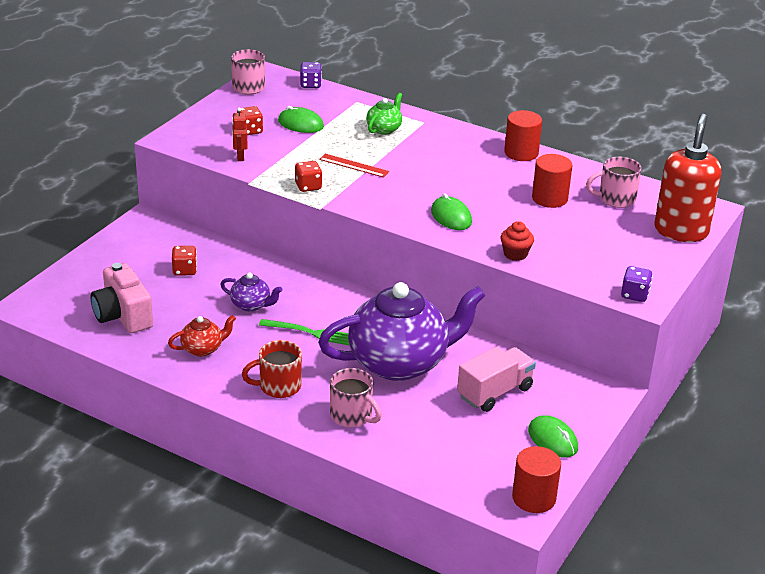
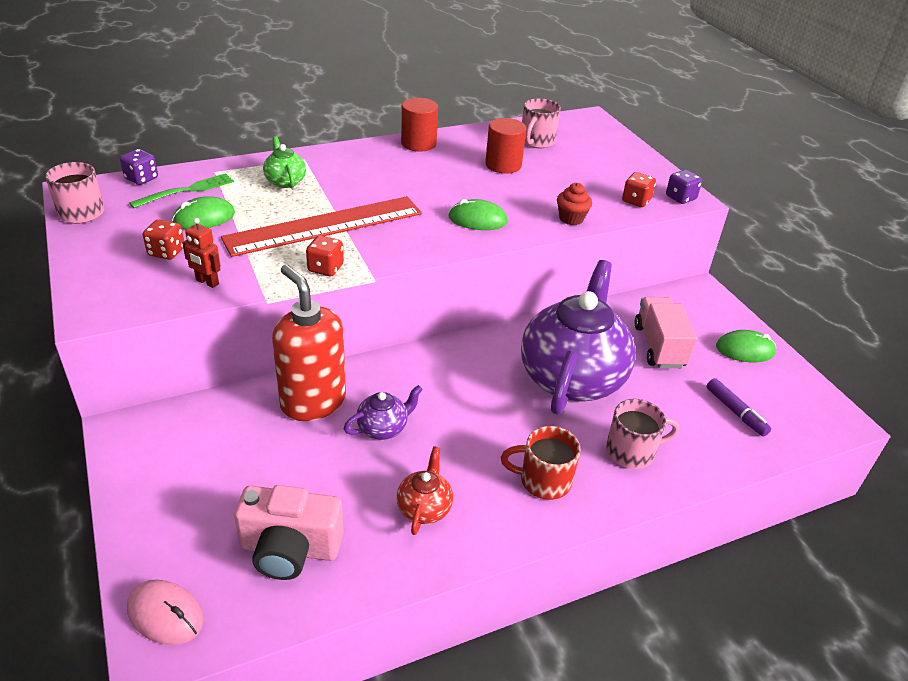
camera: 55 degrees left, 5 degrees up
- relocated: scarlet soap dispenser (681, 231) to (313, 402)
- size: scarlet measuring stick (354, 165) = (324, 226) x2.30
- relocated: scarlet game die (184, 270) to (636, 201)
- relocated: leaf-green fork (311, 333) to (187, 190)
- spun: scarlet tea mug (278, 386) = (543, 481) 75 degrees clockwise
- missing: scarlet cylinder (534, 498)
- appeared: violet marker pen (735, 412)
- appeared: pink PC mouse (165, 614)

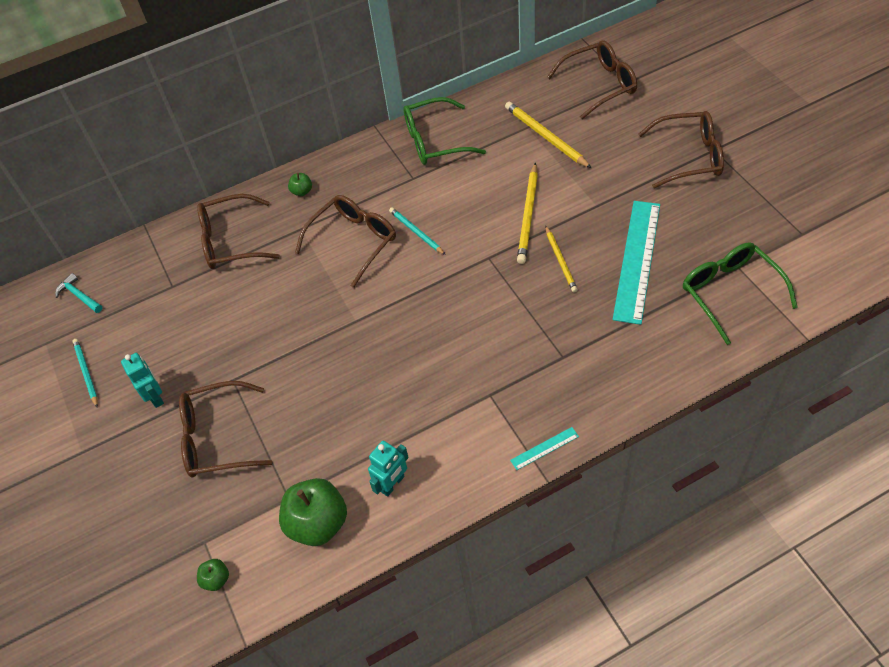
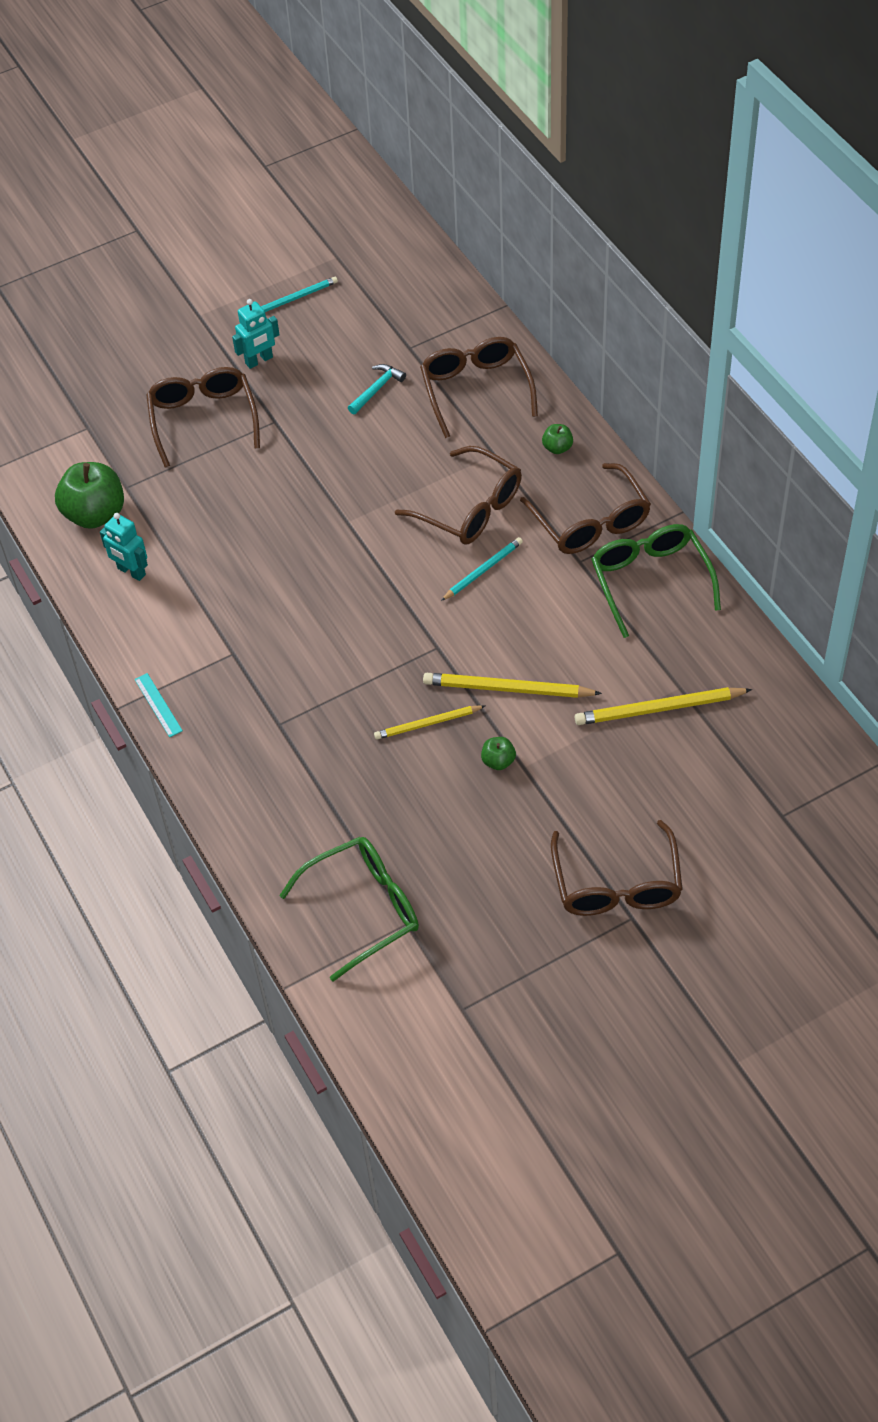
camera: 85 degrees right, 0 degrees up
- relocated: dark brown glasses (600, 85) to (591, 523)
- spun: yellow wooden pencil (545, 137) = (659, 709) 150 degrees counterclockwise
- missing: teal measuring stick (637, 260)
- relocated: teal carpenter's hammer (79, 295) to (377, 389)
- relocated: leaf-green apple fruit (216, 579) to (498, 761)

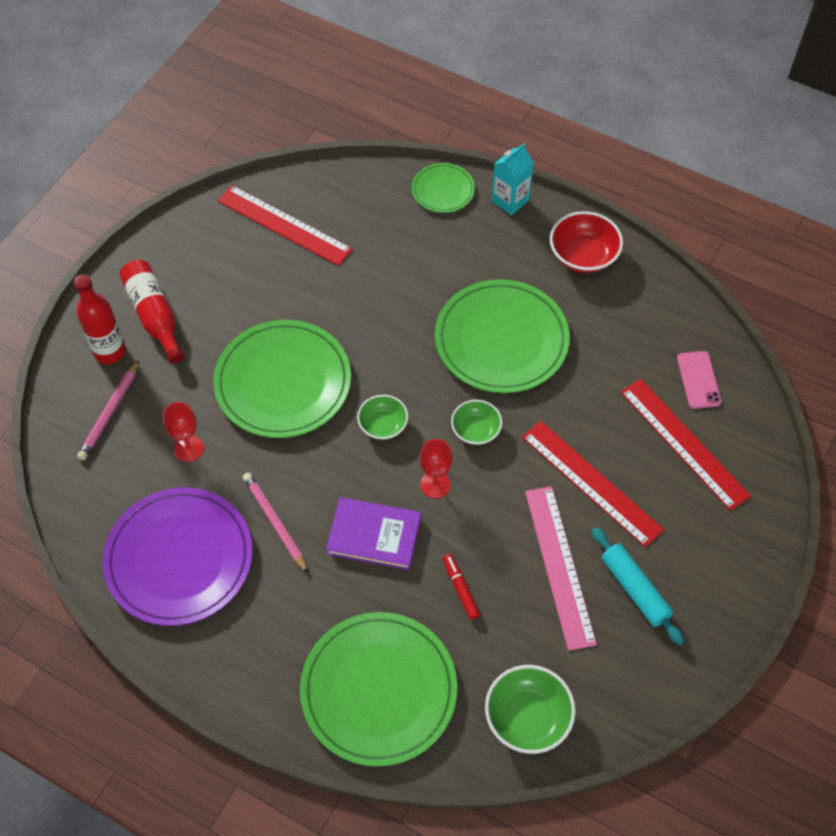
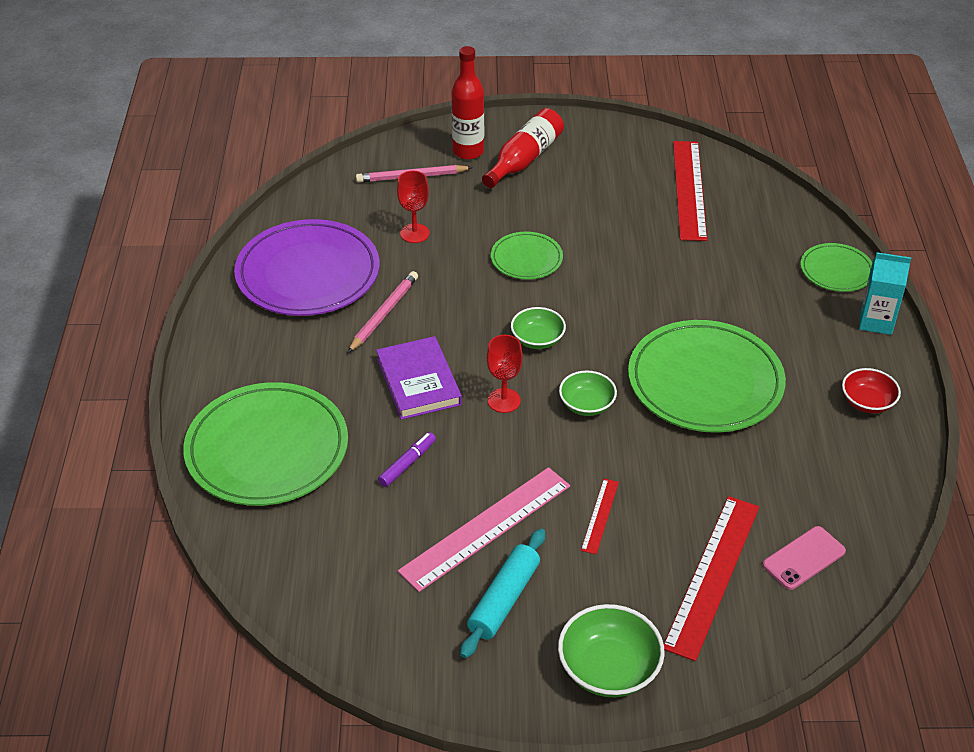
camera: 60 degrees right, 15 degrees down
- size: scarlet bowl (583, 255) = (867, 402) x0.65
- size: leaf-green plate (283, 382) = (526, 259) x0.51
- size: scarlet measuring stick (591, 483) = (600, 515) x0.48
- colour: scarlet marker pen (460, 589) to violet marker pen (407, 464)
- relocated: leaf-green bowl (527, 717) to (608, 668)

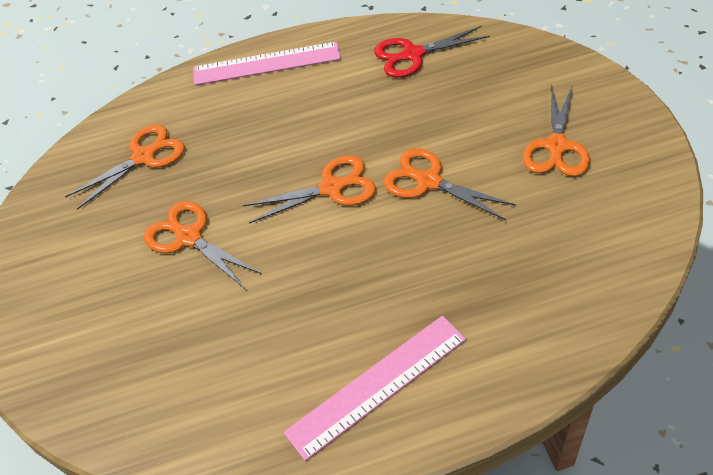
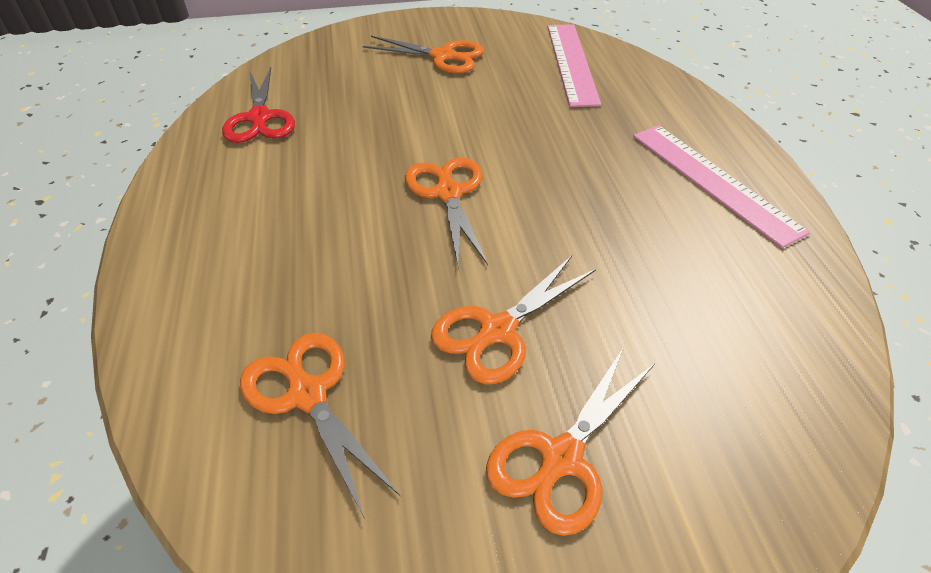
camera: 90 degrees left, 5 degrees down
- relocated: pink measuring stick (266, 64) to (572, 63)
- relocated: orange-coloured scissors (428, 181) to (561, 459)

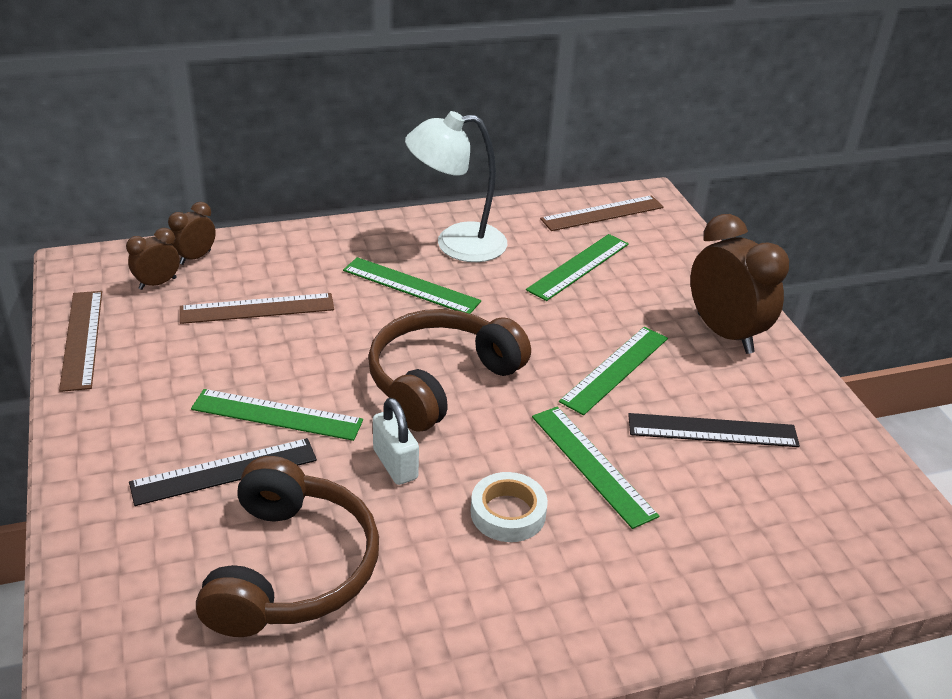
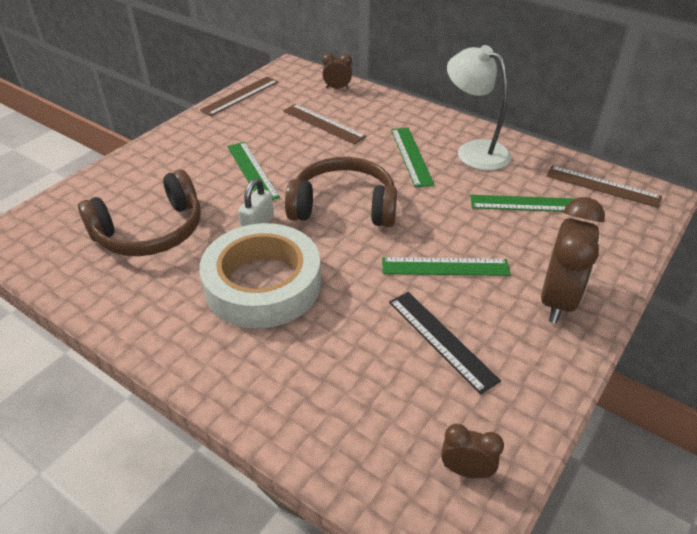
camera: 55 degrees right, 5 degrees up
- relocated: dark brown alarm clock (157, 283) to (466, 470)
- missing: leaf-green measuring stick (592, 464)
- missing: ebony measuring stick (224, 471)
- size: white sticky tape (508, 513) = (263, 284) x2.20

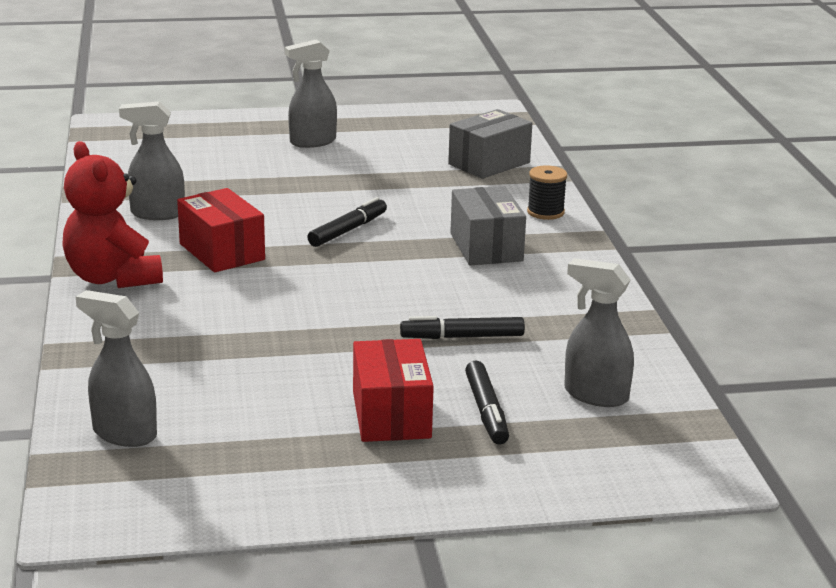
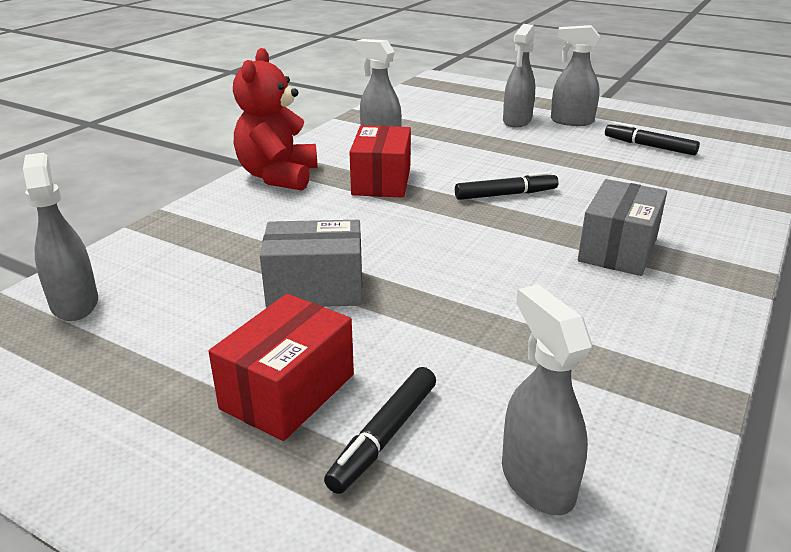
camera: 40 degrees right, 5 degrees up
- relocated: gray box (489, 163) to (315, 288)
- missing: ebony spool (545, 212)
- relocated: ebony marker pen (462, 337) to (649, 146)
- appeared: gray sprayer (517, 121)

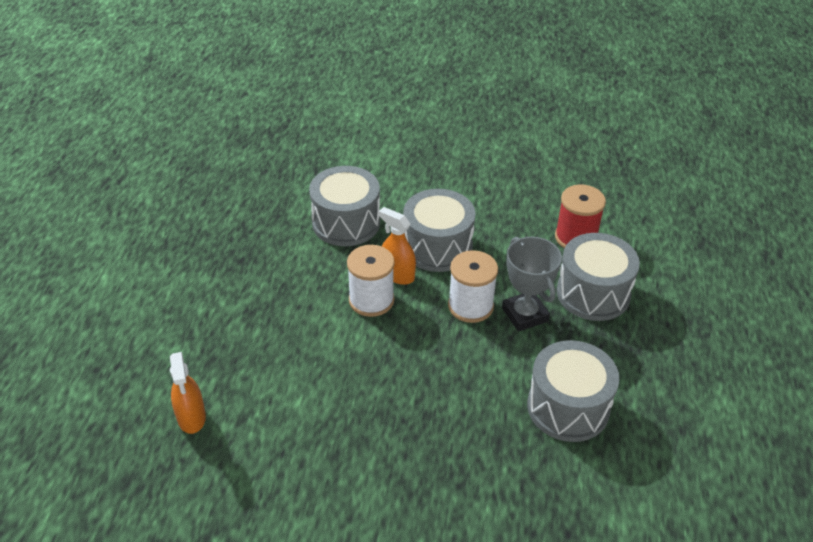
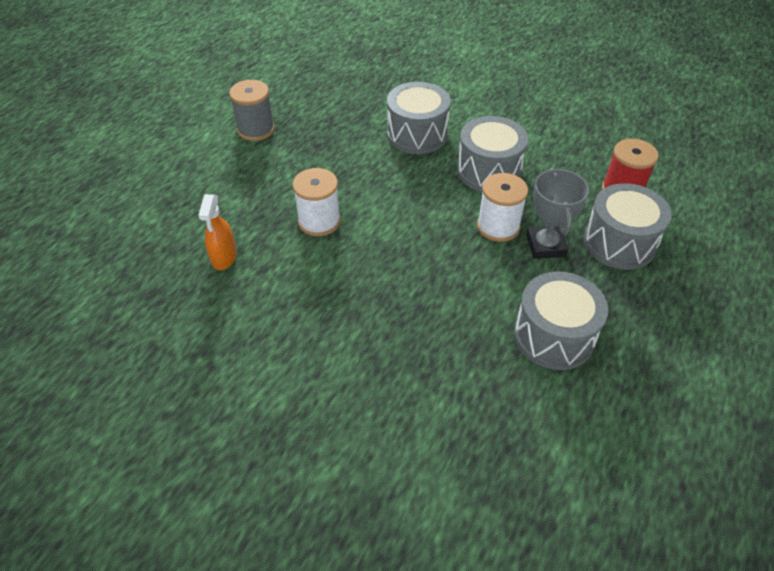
camera: 20 degrees right, 5 degrees up
- missing: orange-coloured sprayer (397, 275)
- relocated: white spool (371, 300) to (319, 221)
- appeared: gray spool (256, 129)

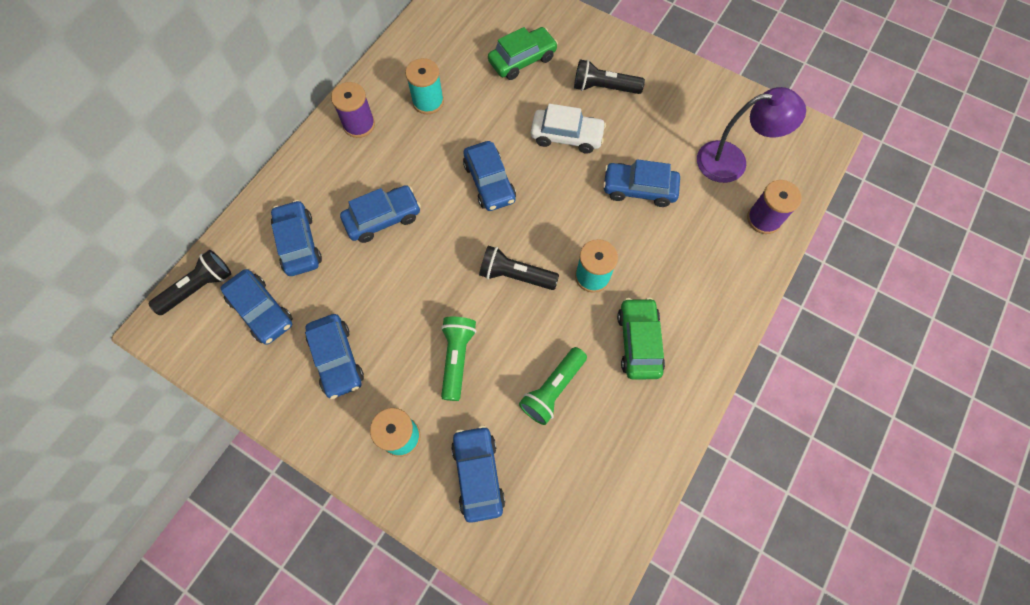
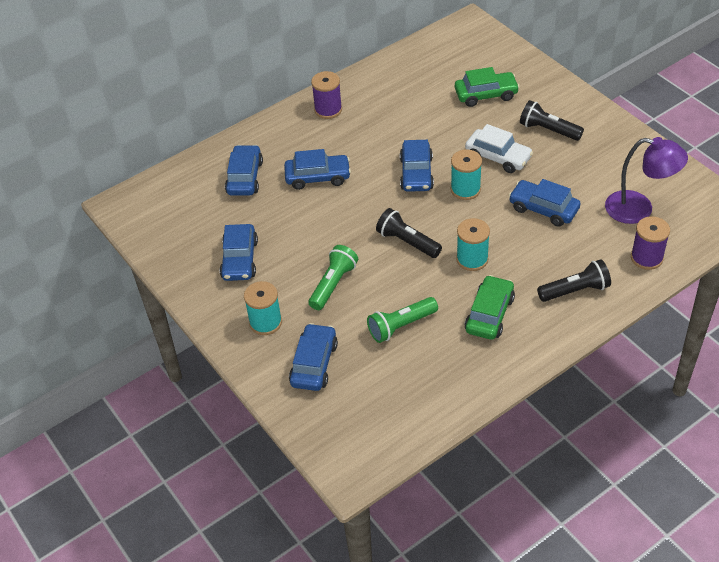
camera: 25 degrees right, 20 degrees down
- relocated: teal spool (428, 101) to (465, 189)
- relocated: ebony torch (198, 287) to (575, 290)
- missing: blue car (262, 310)

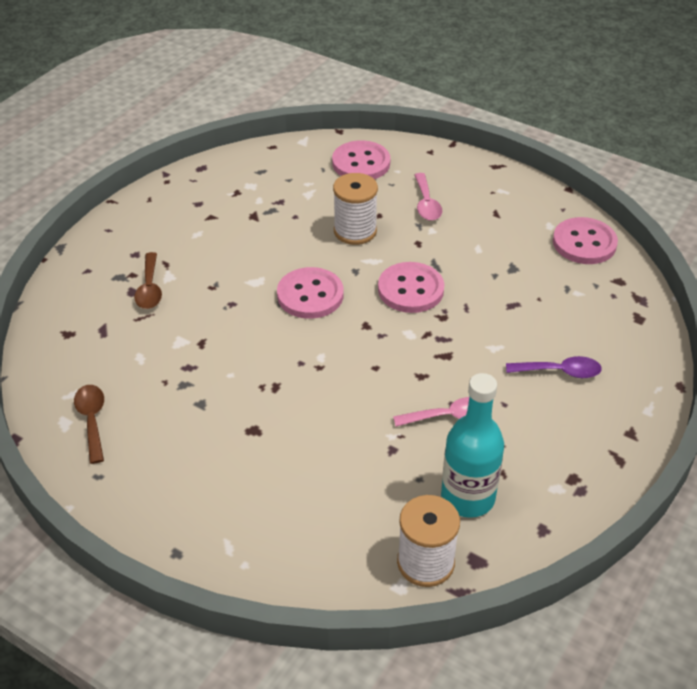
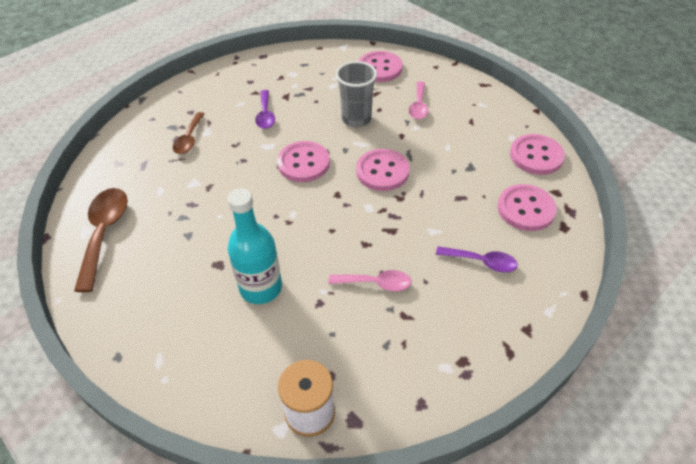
camera: 15 degrees right, 5 degrees up
- exchanged: white spool (355, 231) to gray cup (356, 119)
- relocated: teal drink bottle (467, 497) to (261, 288)
- size: dark brown teaspoon (92, 420) = (104, 233) x1.63
- appeared: violet teaspoon (265, 115)
- appeared: pink sewing button (526, 209)

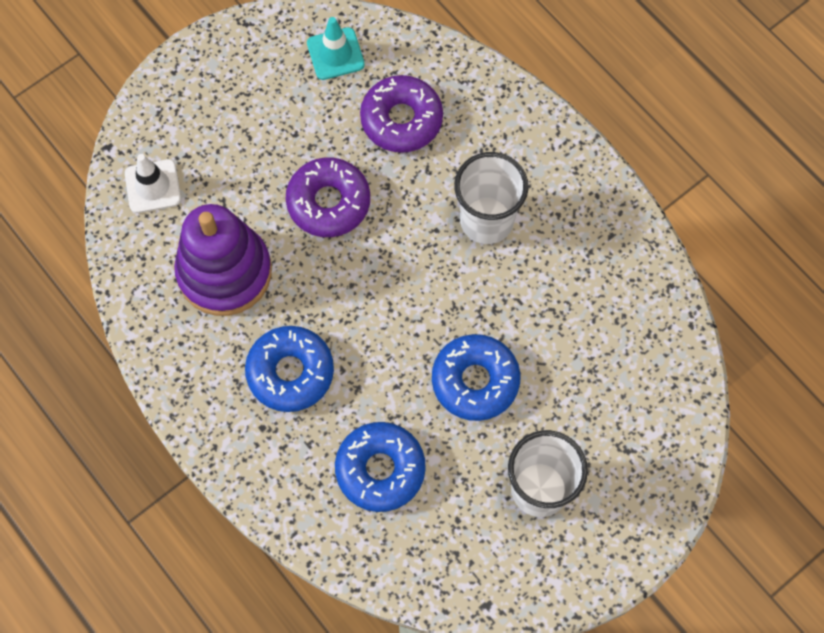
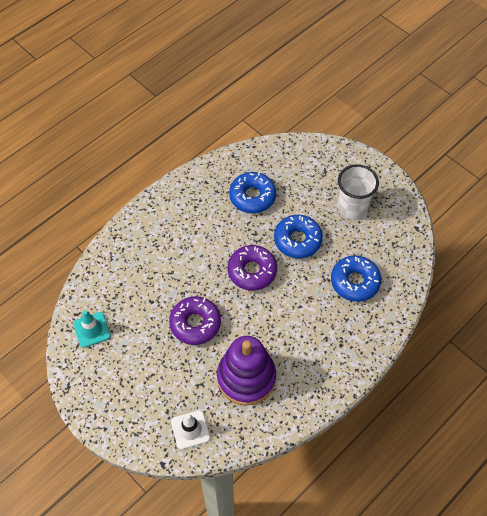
camera: 95 degrees left, 10 degrees down
- relocated: violet doughnut (401, 120) to (252, 271)
- missing: white cup (486, 221)
- relocated: blue doughnut (290, 372) to (252, 196)

